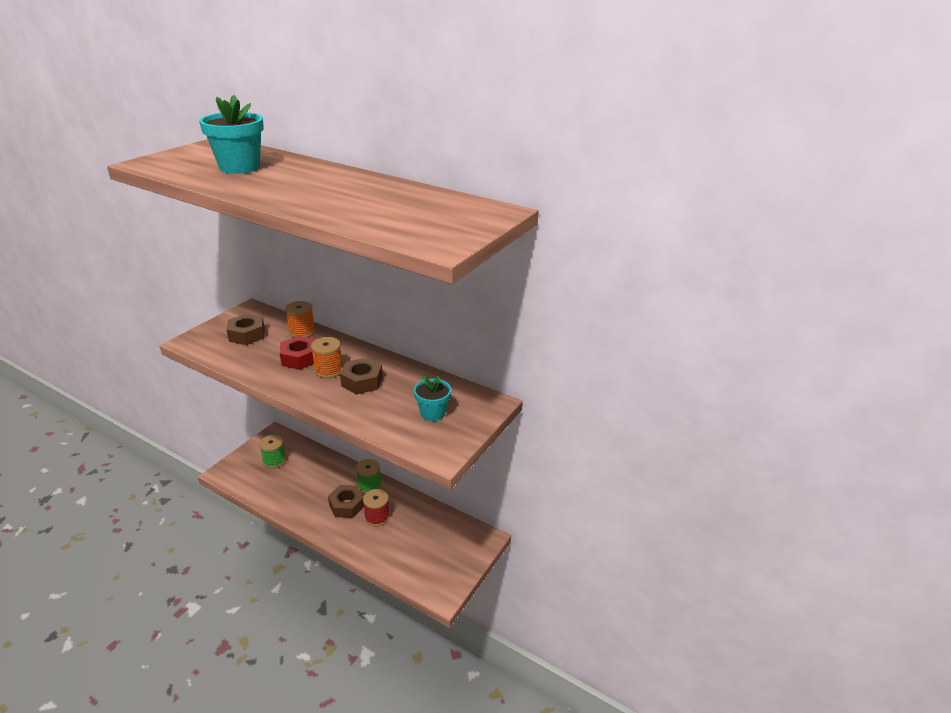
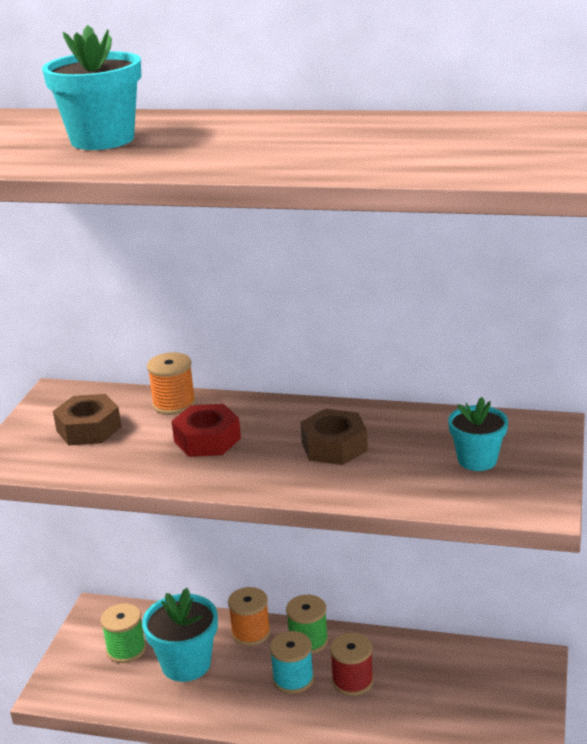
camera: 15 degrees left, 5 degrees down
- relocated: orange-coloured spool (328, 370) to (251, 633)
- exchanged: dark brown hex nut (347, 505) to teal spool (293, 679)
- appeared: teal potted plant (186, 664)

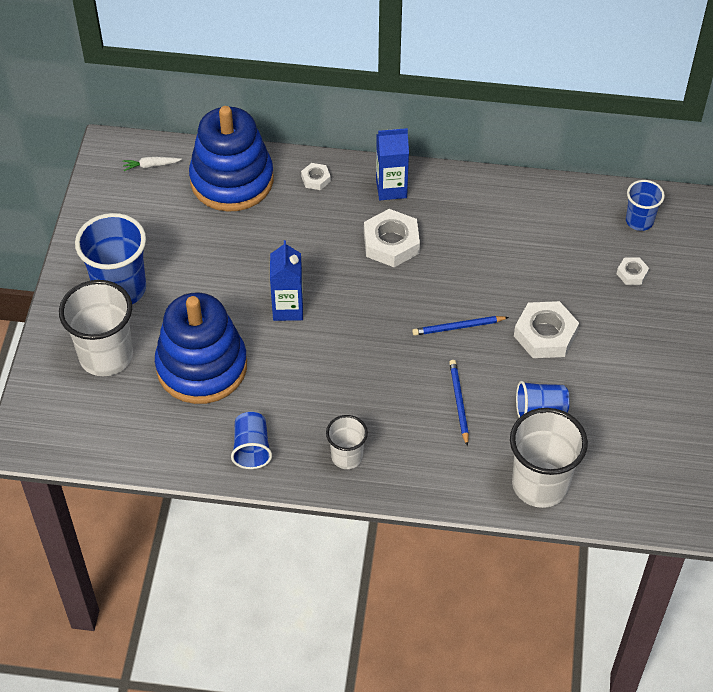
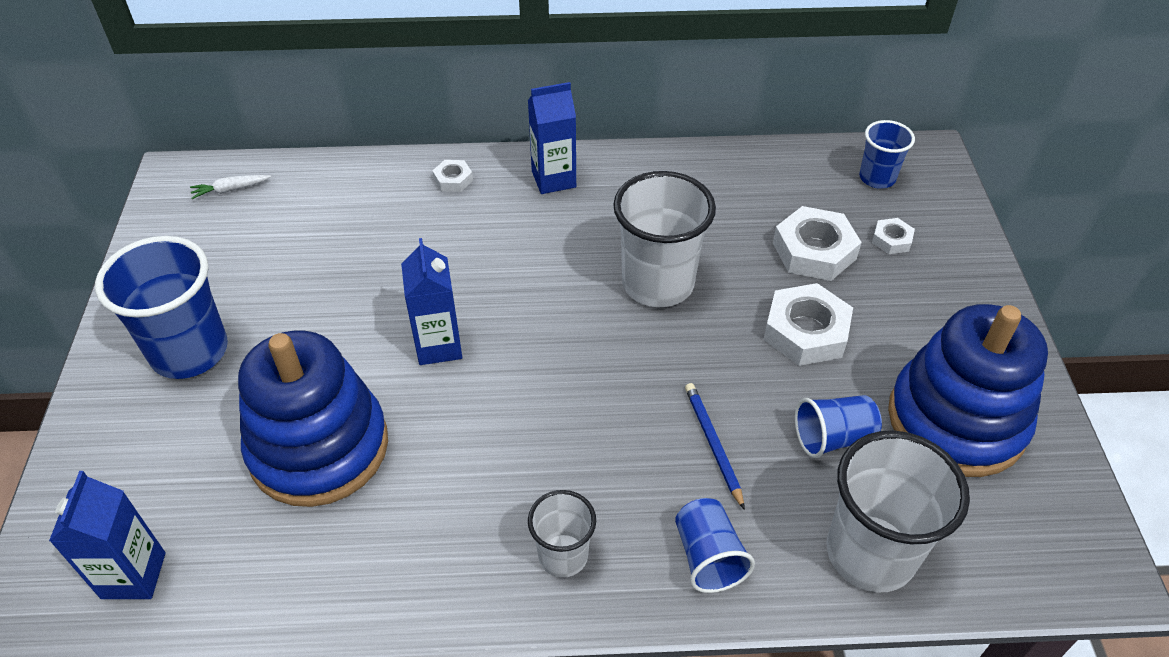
camera: 10 degrees left, 5 degrees down
- relocated: blue stacking rings (232, 180) to (956, 420)
- relocated: white hex nut (391, 243) to (814, 251)
- relocated: white cup (106, 356) to (657, 284)
- missing: blue wooden pencil (458, 327)
- relocated: blue cup (252, 449) to (708, 557)
- appeared: blue carton (133, 575)

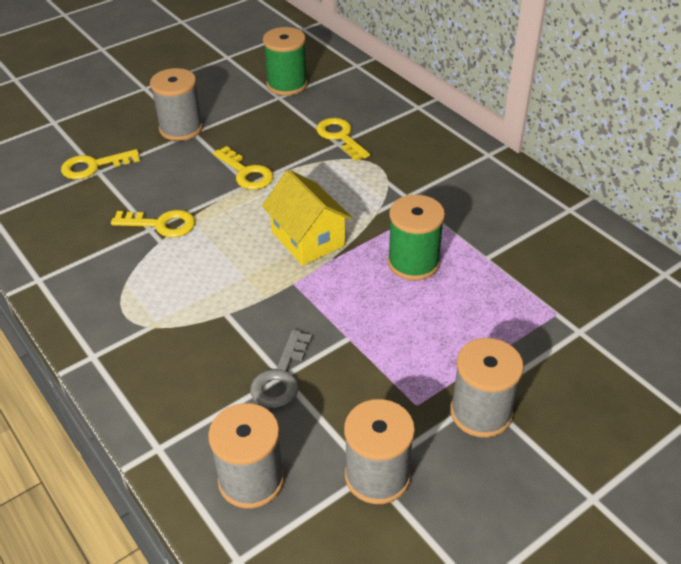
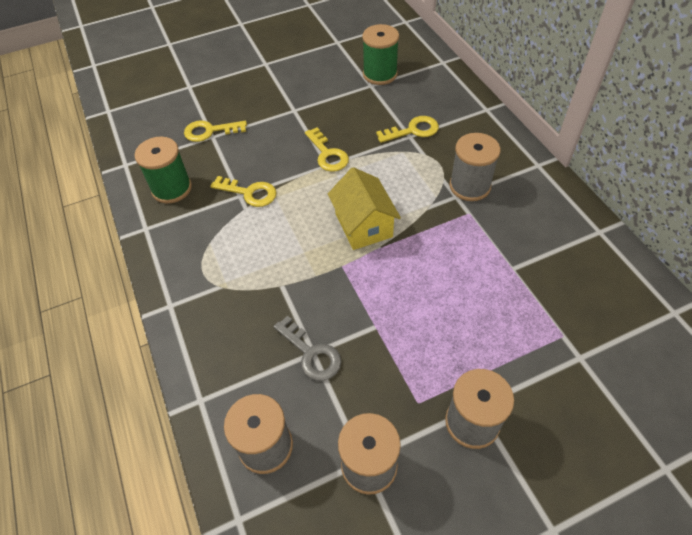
camera: 15 degrees right, 10 degrees up
- relocated: gray spool (181, 128) to (469, 186)
- spun: yellow key (340, 137) = (413, 130) 90 degrees clockwise
- relocated: leaf-green spool (413, 262) to (171, 188)
- spun: gray key (281, 377) = (311, 353) 75 degrees counterclockwise

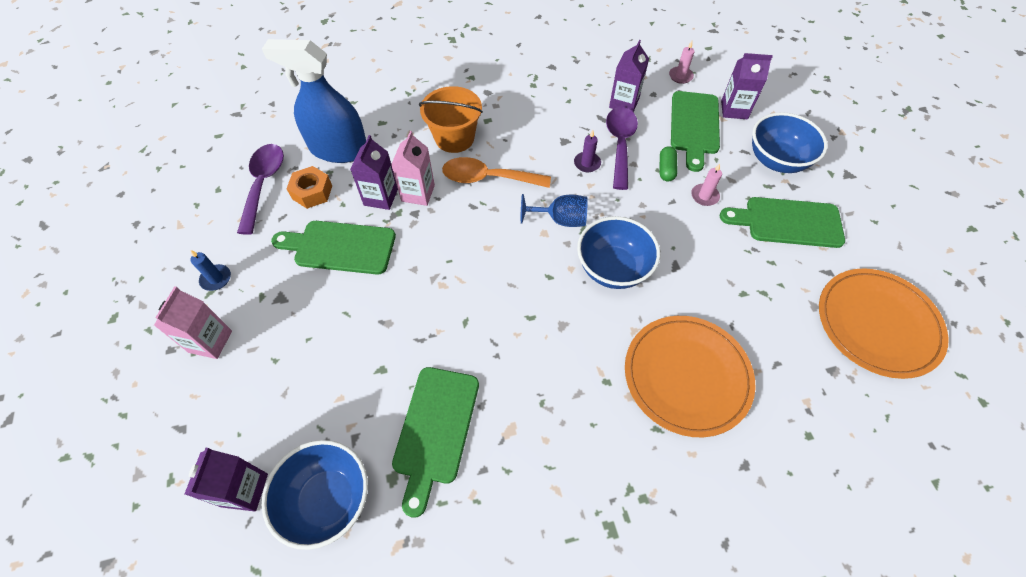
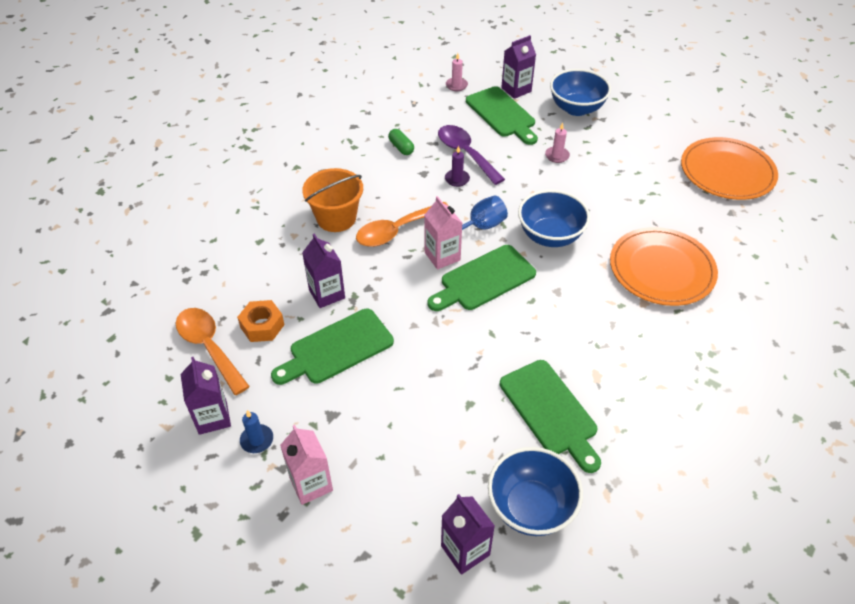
camera: 40 degrees left, 10 degrees down
- missing: blue sprayer (339, 149)
- relocated: violet carton (624, 103) to (213, 417)
- relocated: pink carton (418, 193) to (442, 256)
- colour: violet teaspoon (263, 184) to orange-coloured teaspoon (209, 347)
- relocated: leaf-green pill shape (666, 169) to (401, 147)
- relocated: leaf-green cutting board (788, 222) to (484, 280)

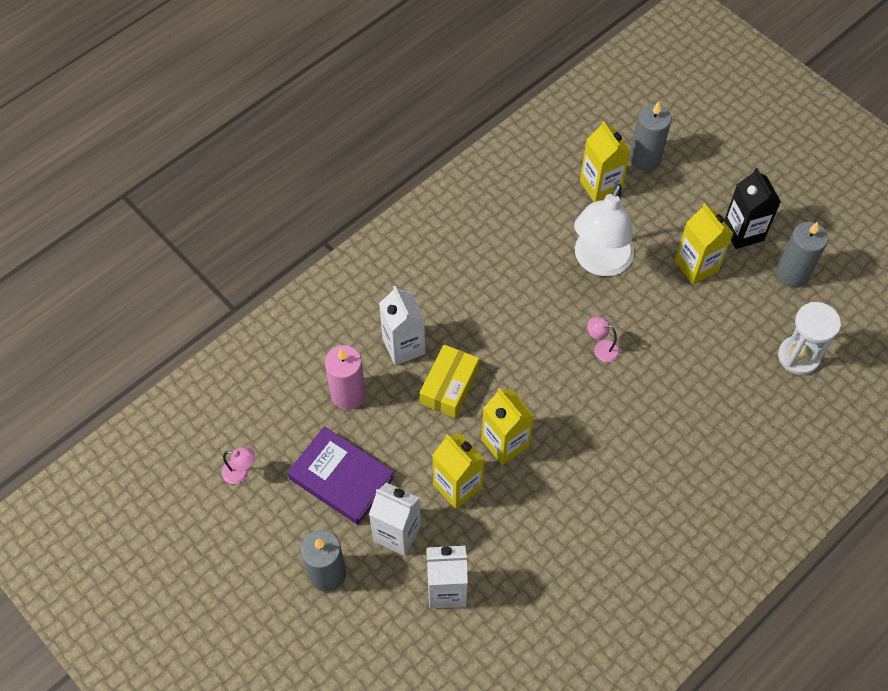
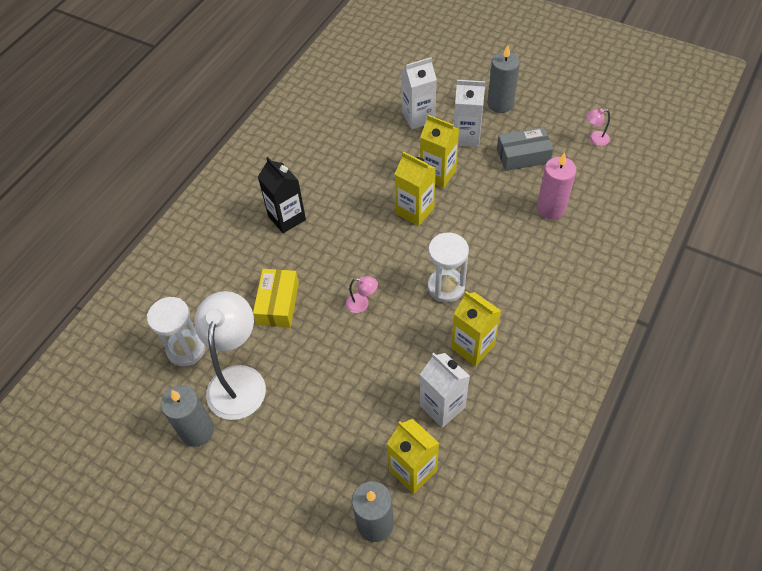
camera: 165 degrees right, 5 degrees down
- relocated: ebony carton (743, 232) to (287, 218)
- relocated: white lamp (599, 262) to (238, 380)
- relocated: yellow carton (696, 266) to (472, 347)
- relocated: white carton (403, 346) to (442, 406)
- relocated: yellow box (449, 386) to (278, 303)
- exchanged: violet book (341, 478) to gray box (523, 156)
- appeared: white sand timer (446, 287)

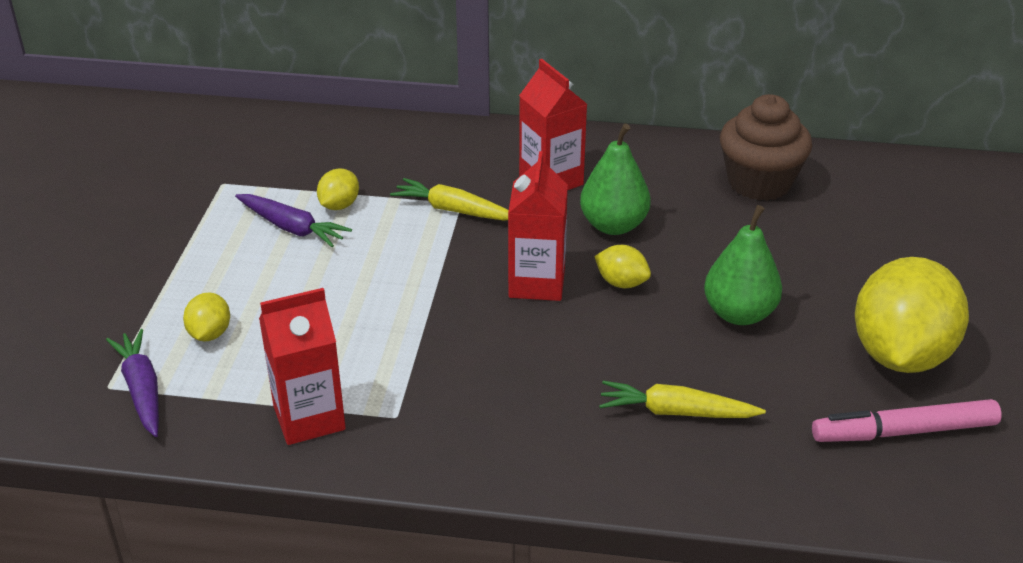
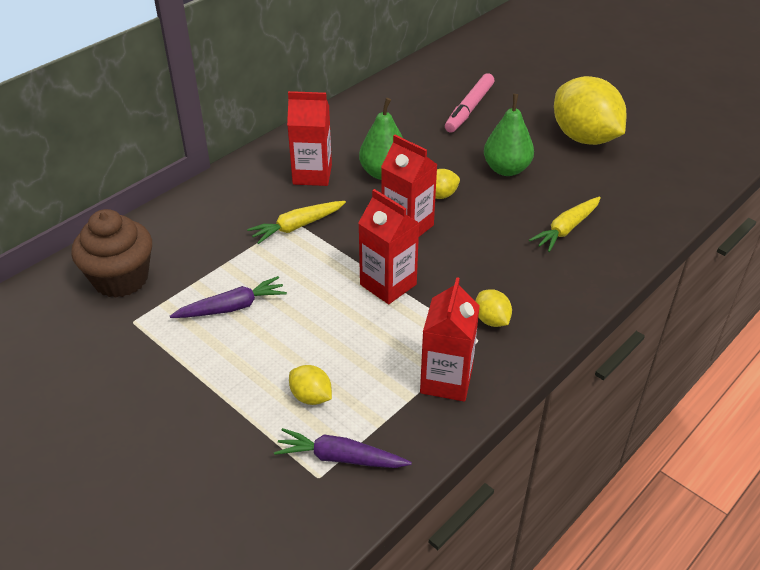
camera: 55 degrees left, 5 degrees up
- relocated: dark brown muffin (759, 182) to (121, 279)
- relocated: yellow lemon (339, 205) to (491, 320)
- relocated: pink marker pen (904, 431) to (469, 109)
- appeared: scarlet carton (388, 284)

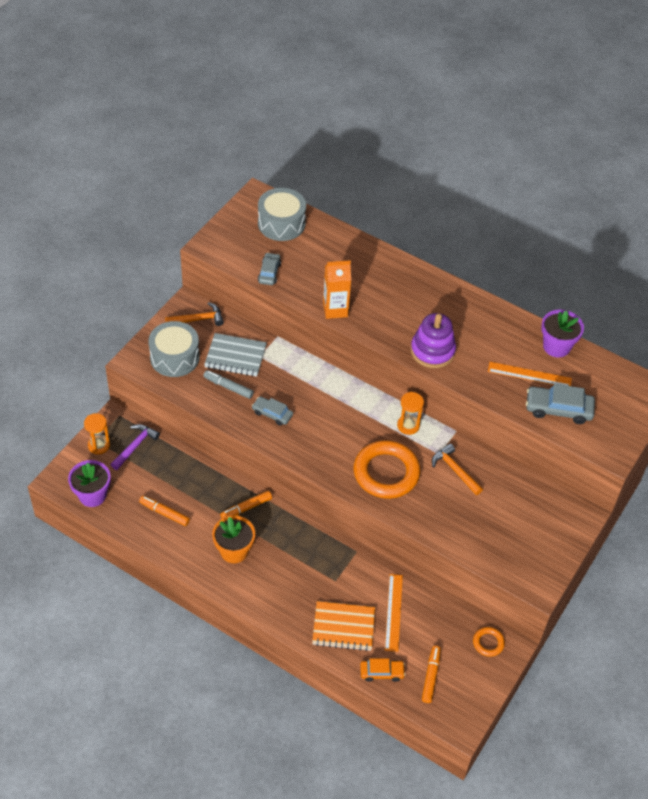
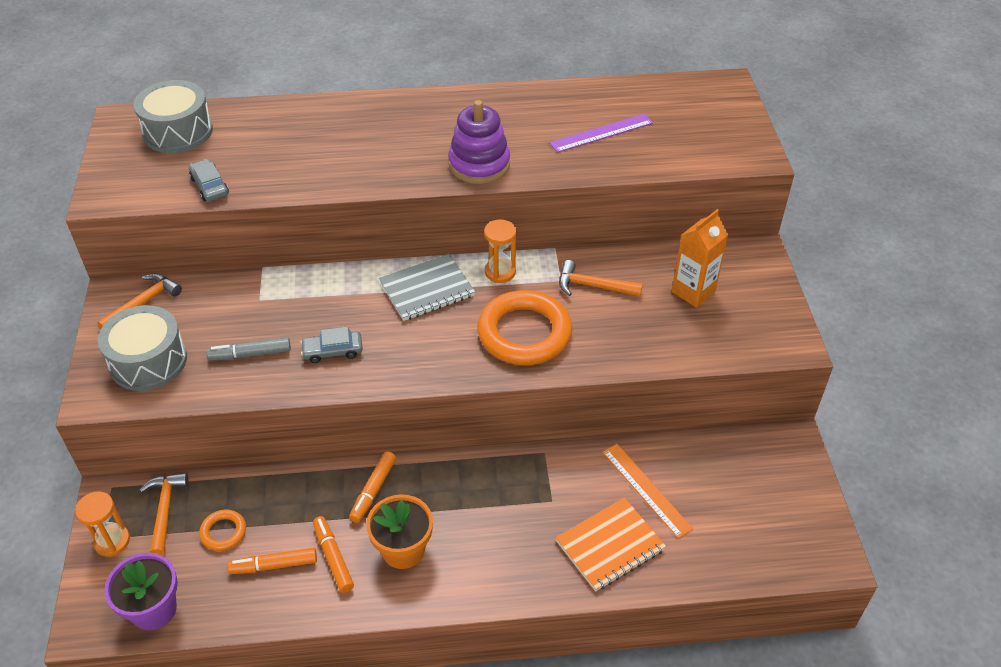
camera: 35 degrees left, 5 degrees down
- relocated: orange-coloured carton (335, 309) to (693, 291)
- missing: violet potted plant (556, 346)
- relocated: gray notepad (235, 356) to (427, 289)
- colour: orange-coloured measuring stick (529, 375) to violet measuring stick (601, 133)
- missing: gray car (558, 409)
- colour: violet carpenter's hammer (135, 446) to orange-coloured carpenter's hammer (165, 510)
- relocated: orange-coloured hoop (488, 643) to (223, 532)
- relocated: orange-coloured marker pen (431, 676) to (333, 557)
- missing: orange-coloured car (381, 672)

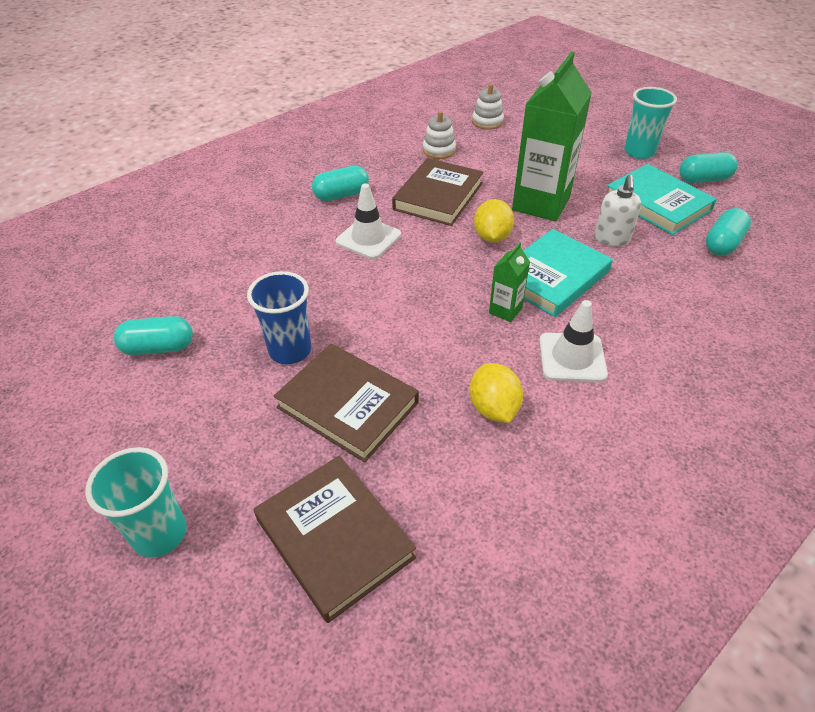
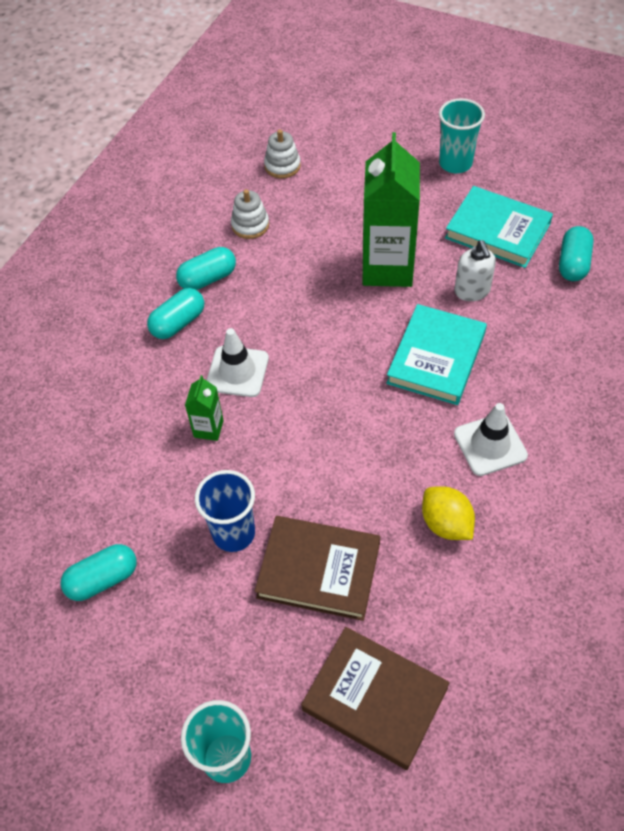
camera: 20 degrees left, 10 degrees up
- relocated: teal pill shape (703, 179) to (208, 279)
- missing: dark brown book (438, 196)
- missing: yellow lemon (492, 237)
- relocated: leaf-green carton (505, 310) to (208, 429)

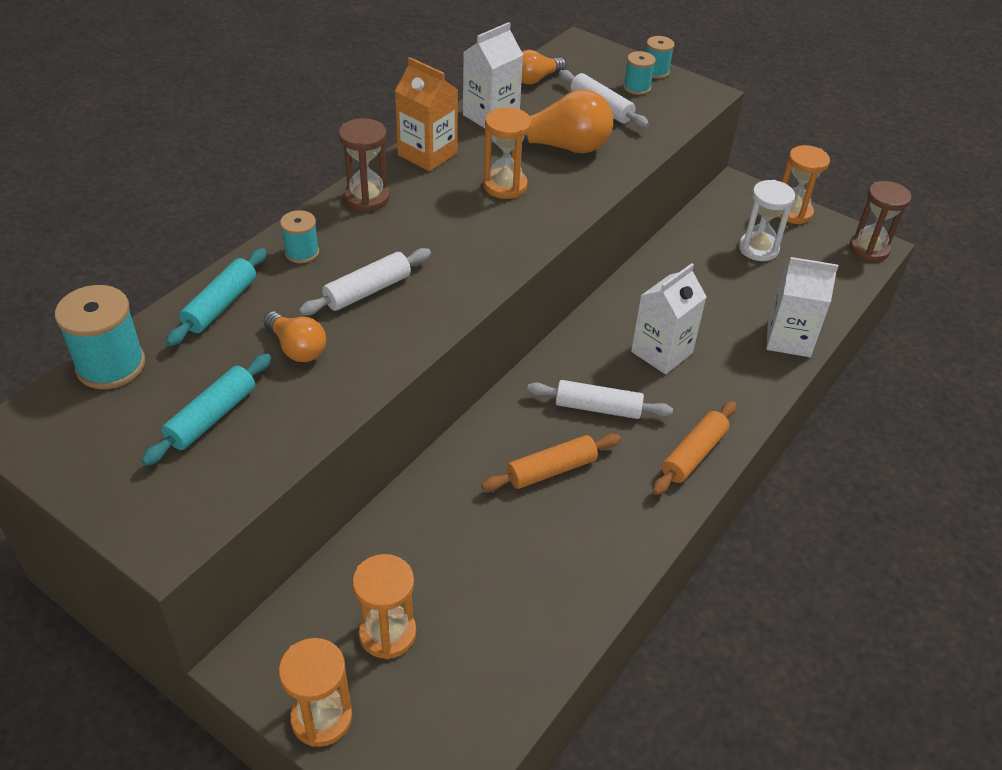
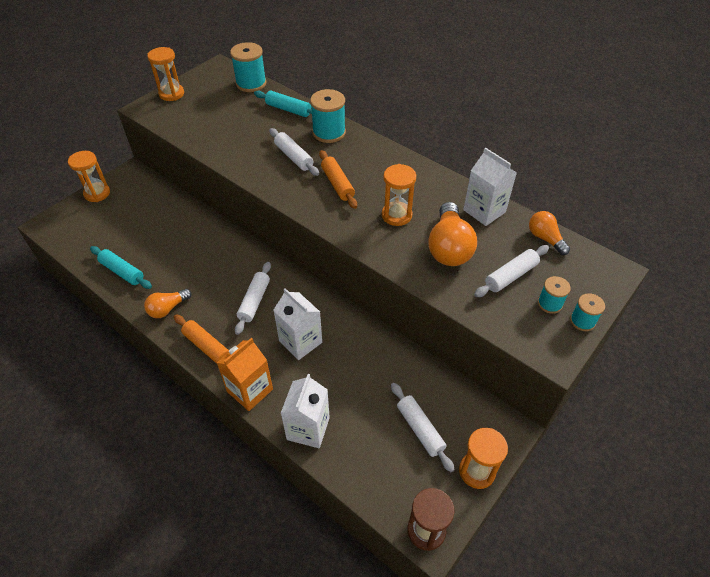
camera: 95 degrees right, 5 degrees up
- relocated: orange-coloured carton (427, 154) to (250, 390)
- missing: dark brown sand timer (367, 198)
- exchanged: white sand timer (758, 249) to white pastry roller (420, 429)
- size: teal spool (302, 252) = (329, 133) x1.74
- relocated: orange-coloured light bulb (297, 348) to (168, 308)
- relocated: teal pastry roller (212, 417) to (122, 272)
- relocated: orange-coloured pastry roller (551, 470) to (337, 184)
- relocated: orange-coloured sand timer (387, 633) to (171, 94)

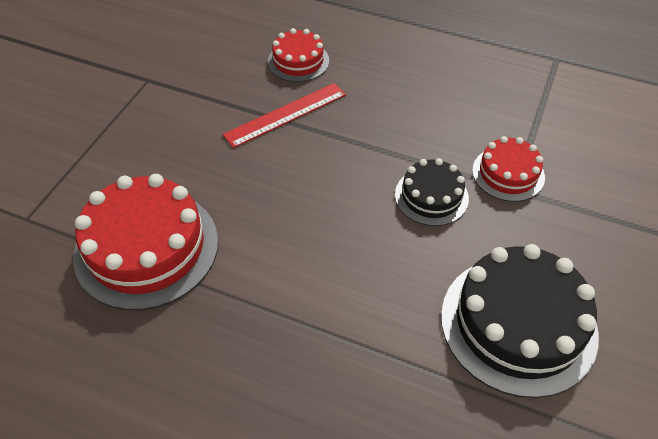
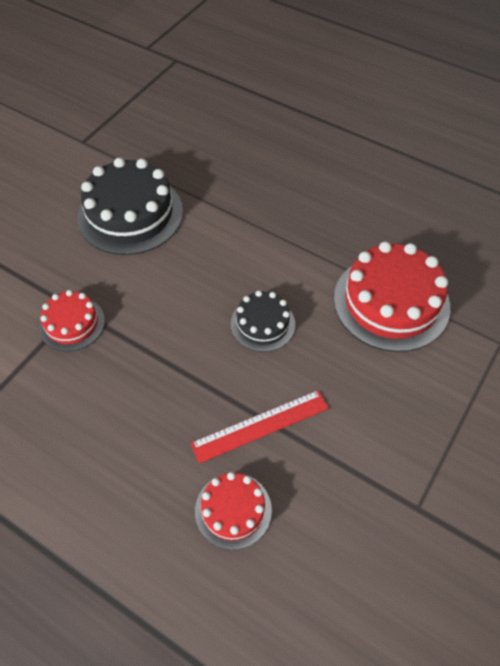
camera: 170 degrees left, 5 degrees up
- relocated: ebony gateau (431, 196) to (262, 324)

